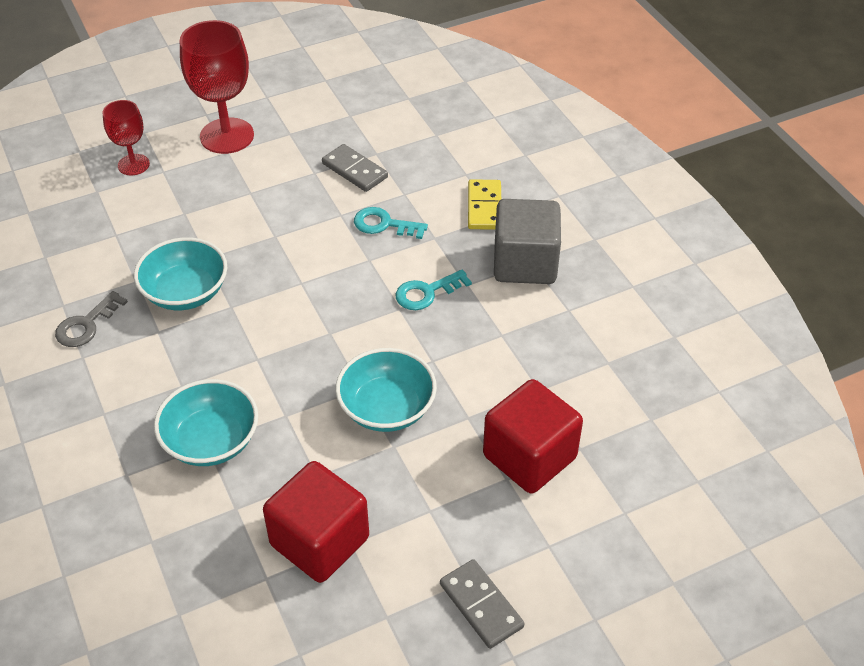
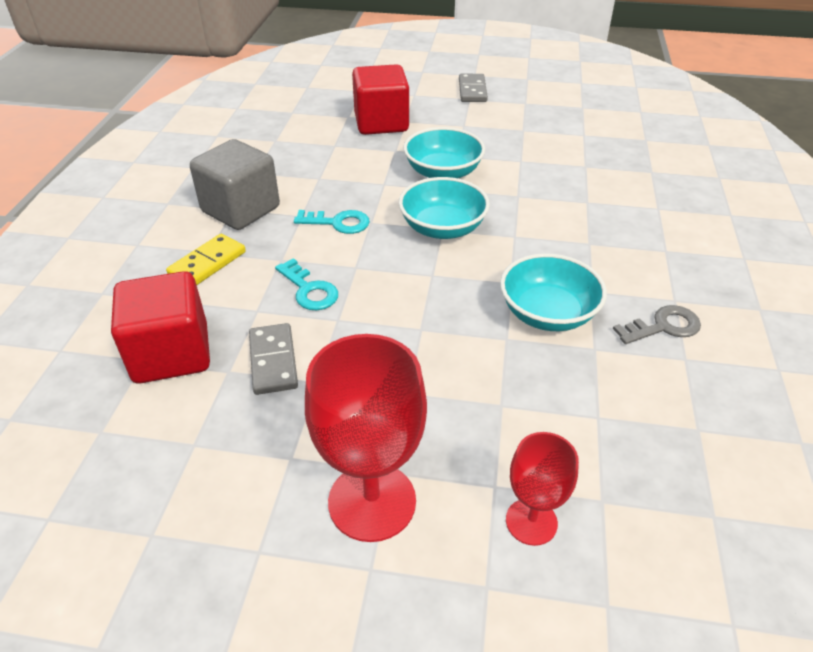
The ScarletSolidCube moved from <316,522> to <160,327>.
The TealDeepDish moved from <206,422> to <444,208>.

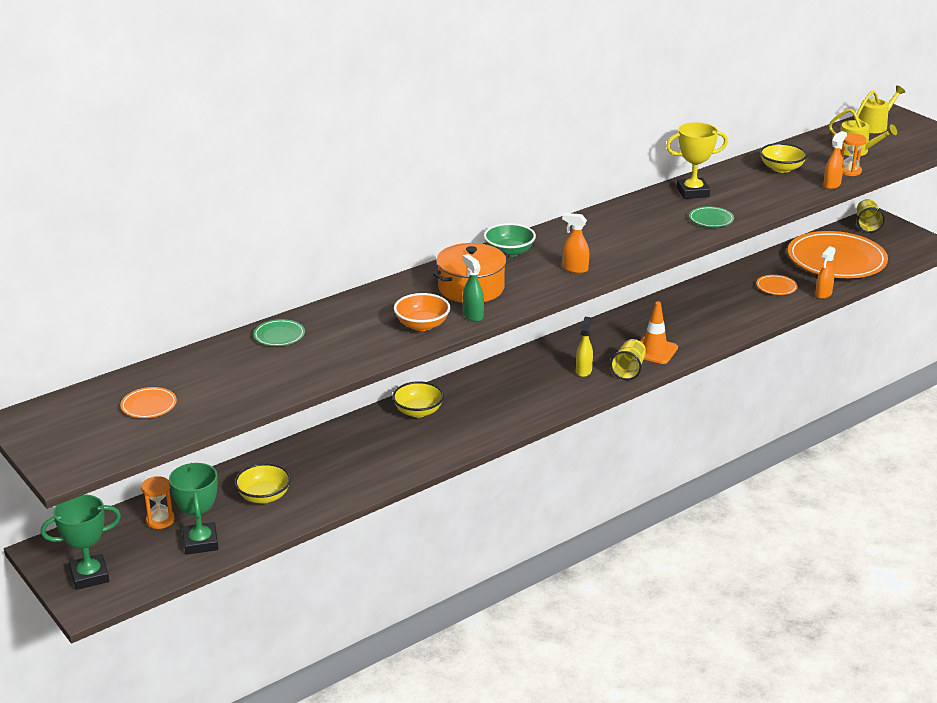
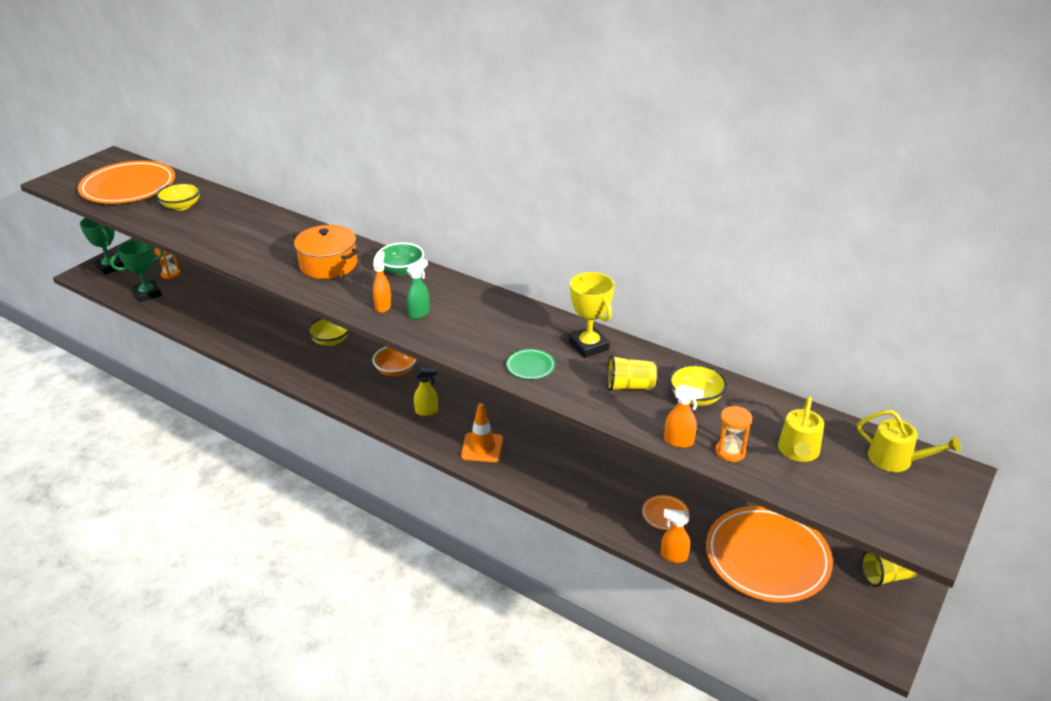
The BrightOrangeDinnerPlate at <149,402> changed to 2.48 times the size.
The YellowDeepDish moved from <262,483> to <178,196>.
The BrightOrangeDeepDish moved from <422,312> to <395,362>.
The GreenSprayCleaner moved from <473,288> to <418,289>.
The YellowTumbler moved from <628,359> to <632,373>.
The GreenDinnerPlate at <279,332> disappeared.

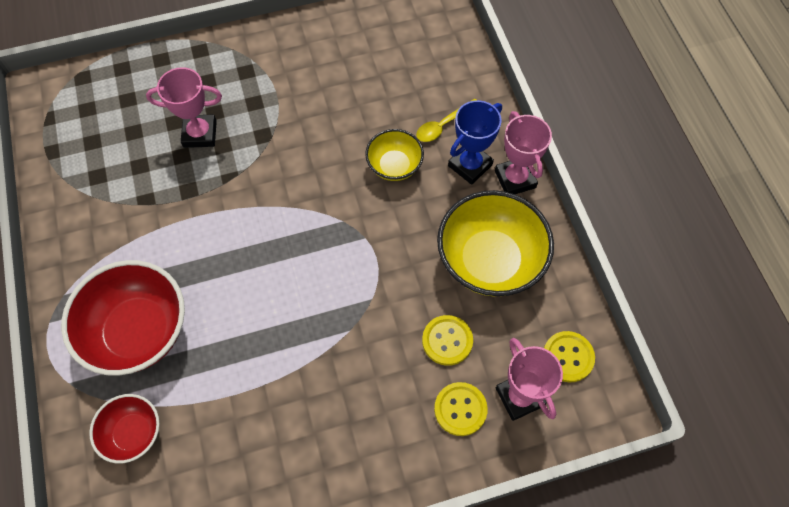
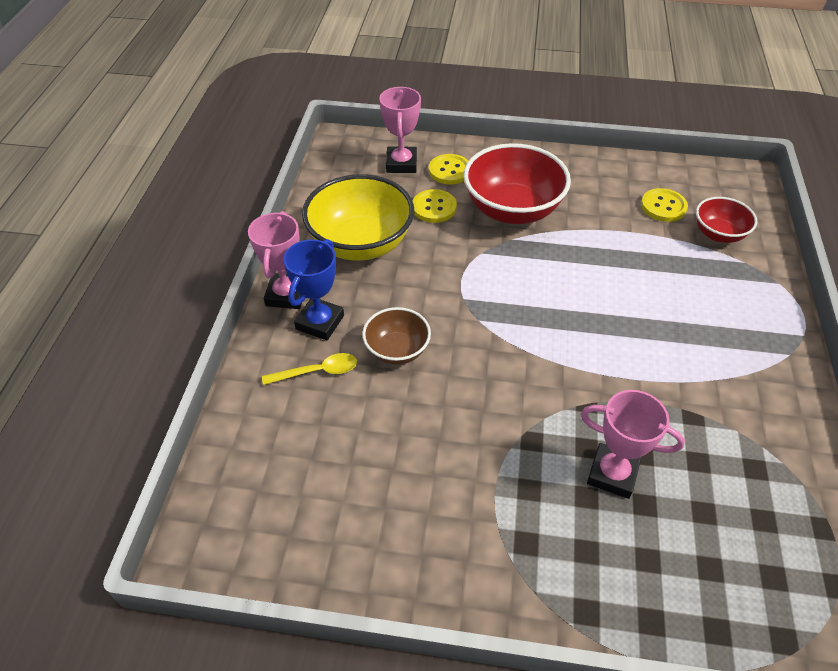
The CobaltAwardCup at <475,142> turned 45 degrees counterclockwise.
The YellowDeepDish at <394,155> became the DarkBrownDeepDish at <396,336>.
The ScarletDeepDish moved from <123,318> to <517,183>.
The YellowButton moved from <569,357> to <664,205>.

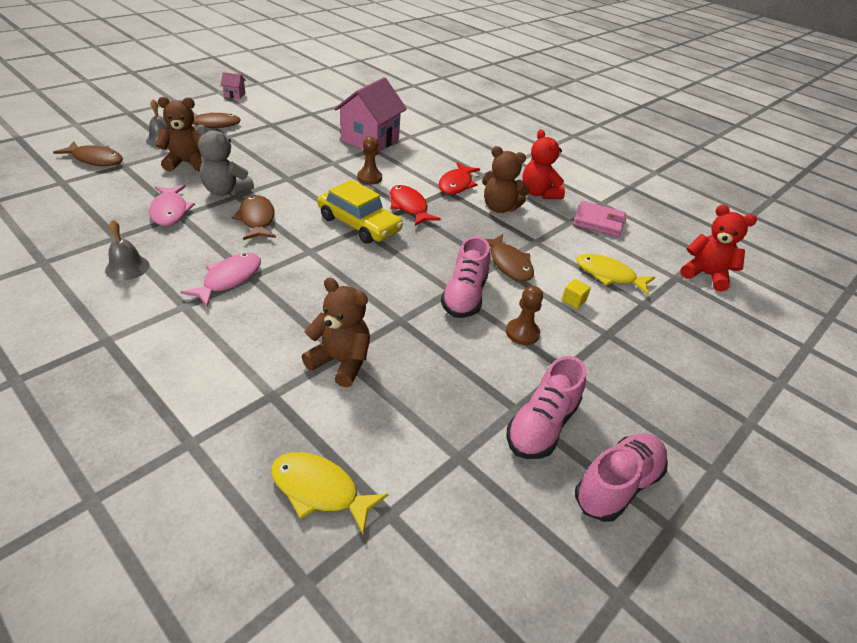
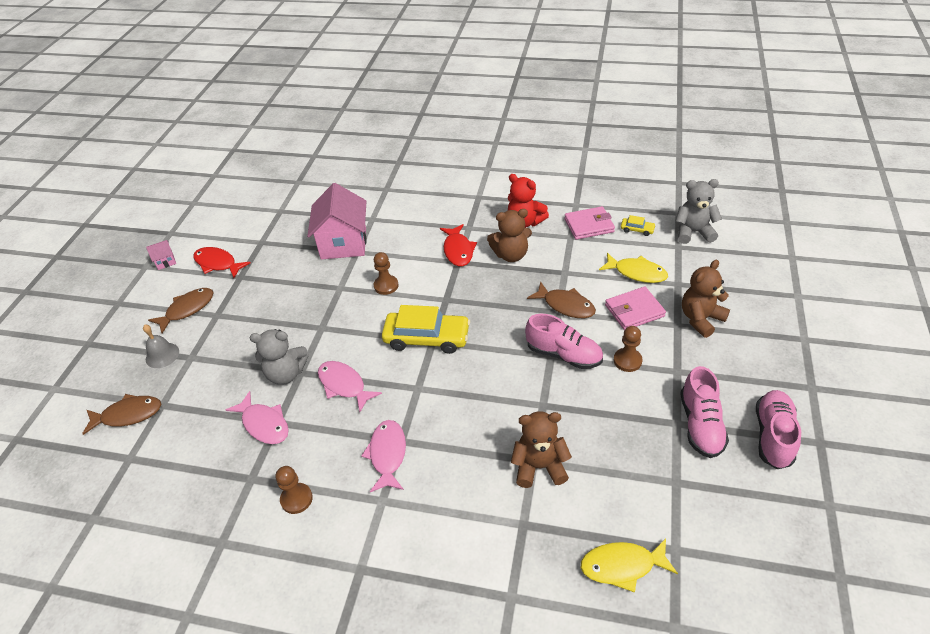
The ScarletFishFigure moved from <415,205> to <221,262>.
The GreySchoolBell at <127,250> was replaced by the DarkBrownGamePawn at <294,490>.
The DarkBrownFishFigure at <254,217> became the RosePinkFishFigure at <350,386>.
The RosePinkShoe at <465,277> turned 45 degrees counterclockwise.
The YellowFishFigure at <615,274> turned 150 degrees counterclockwise.
The YellowSolidCube at <576,294> was replaced by the RosePinkBillfold at <635,308>.
The YellowCar at <638,225> appeared.
The ScarletTeddyBear at <718,248> became the GreyTeddyBear at <698,211>.
The DarkBrownTeddyBear moved from <179,134> to <706,299>.

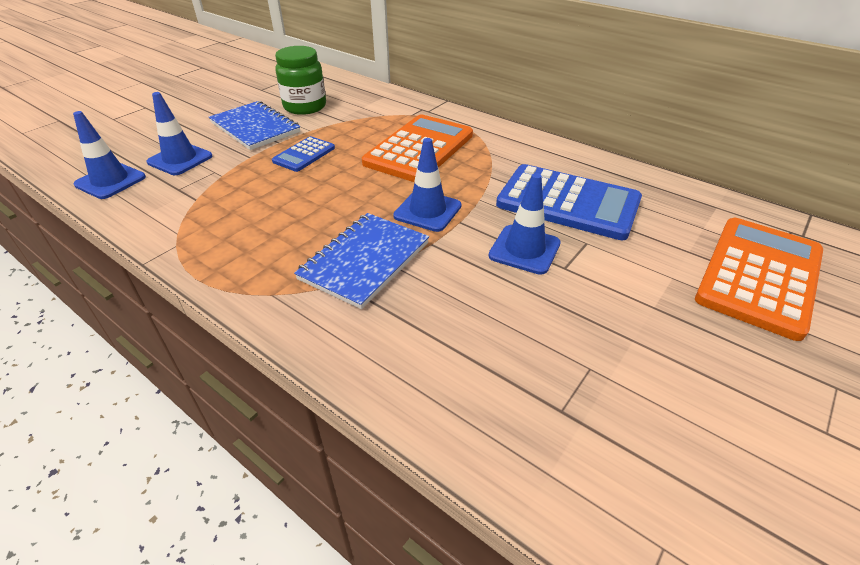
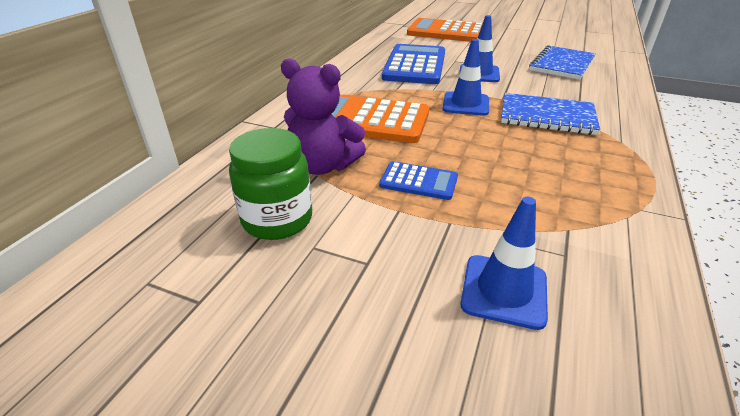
The PurpleTeddyBear at <323,116> appeared.
The CobaltNotebook moved from <254,125> to <562,62>.
The CobaltTrafficCone at <109,155> disappeared.

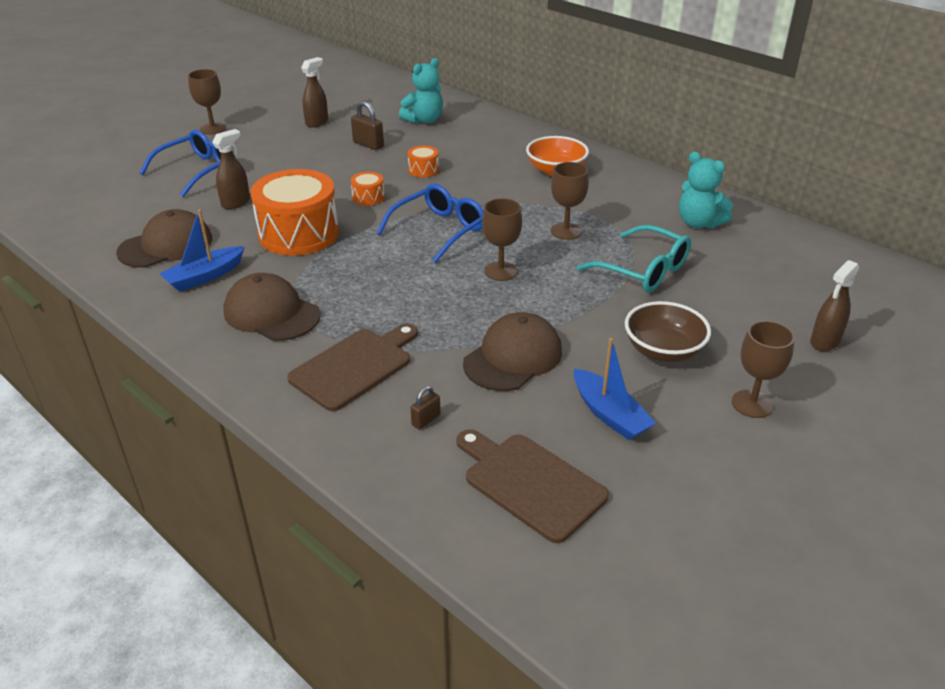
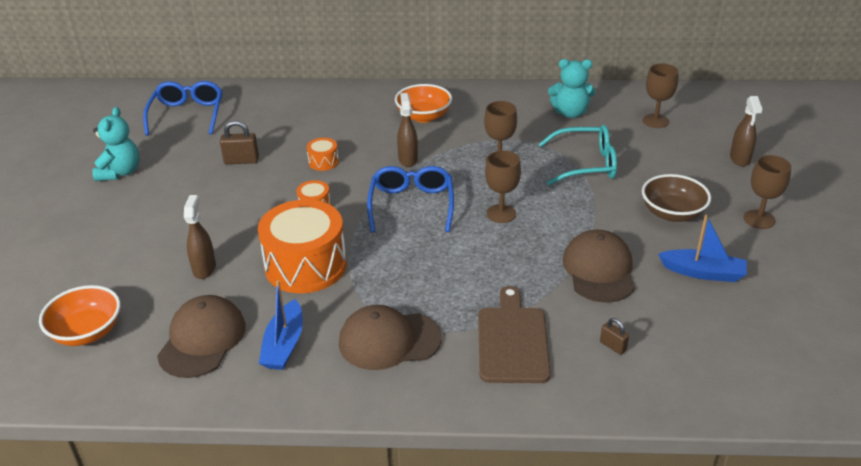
The BrightOrangeDeepDish at <80,315> appeared.
The TealTeddyBear moved from <421,91> to <116,144>.
The CobaltEyeglasses moved from <187,163> to <183,108>.
The DarkBrownSprayCleaner moved from <314,92> to <407,130>.
The DarkBrownSmallLock at <425,408> turned 45 degrees counterclockwise.
The DarkBrownGoblet moved from <207,102> to <660,96>.
The DarkBrownCuttingBoard at <533,486> disappeared.

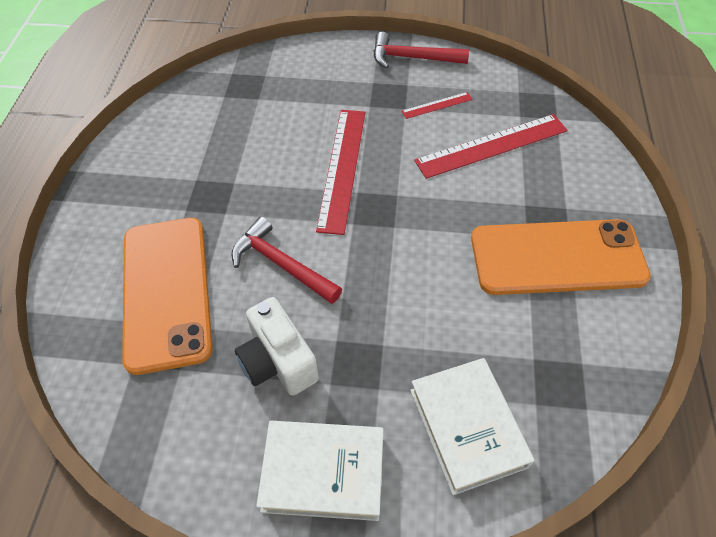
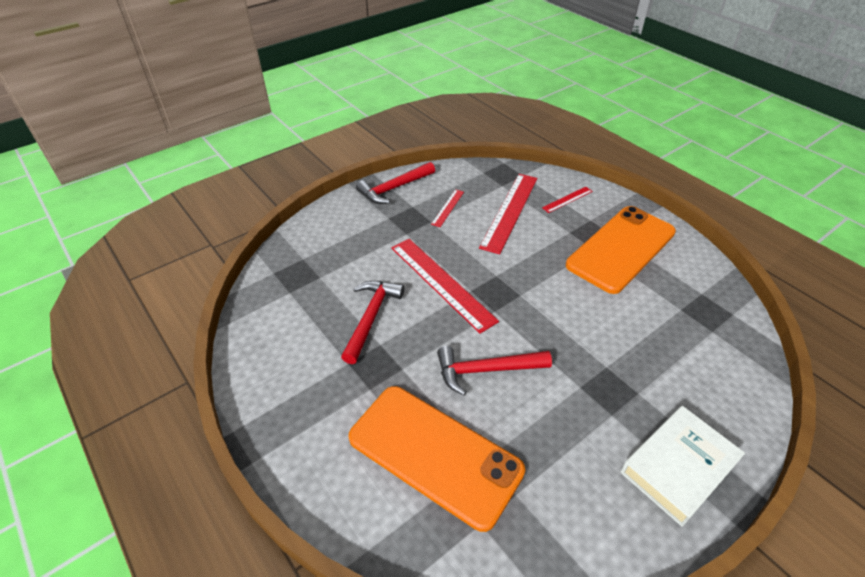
The ScarletHammer at <372,322> appeared.
The ScarletMeasuringStick at <567,200> appeared.
The WhiteCompactCamera at <277,346> disappeared.
The WhiteBook at <472,426> disappeared.

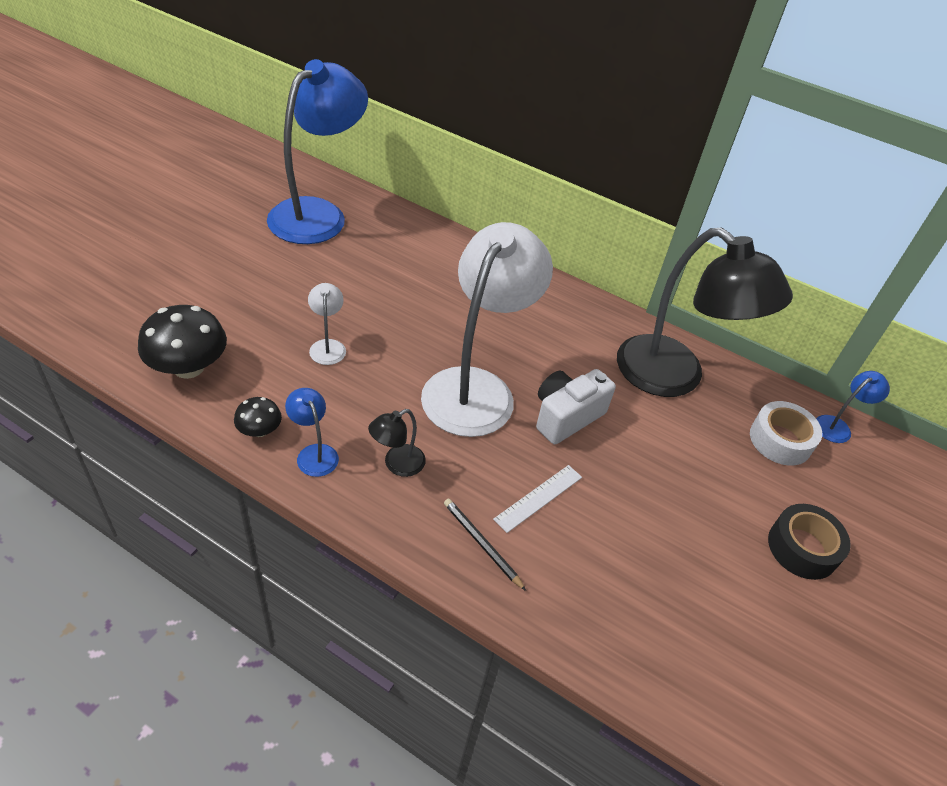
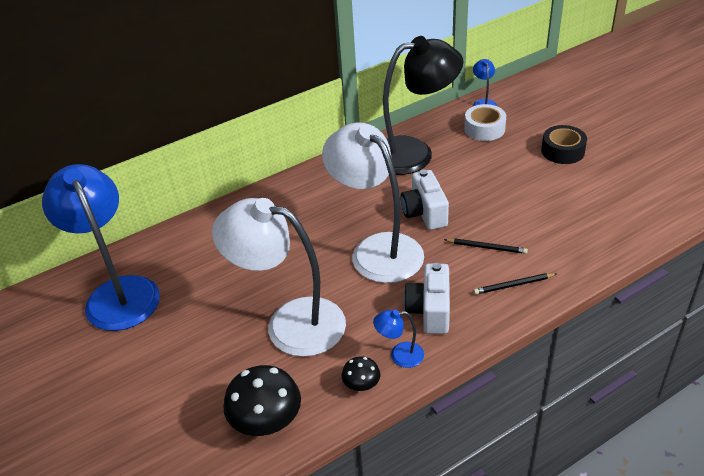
The WhiteLamp at <327,324> changed to 2.48 times the size.
The JetBlackLamp at <397,443> was replaced by the WhiteCompactCamera at <427,298>.
The WhiteMeasuringStick at <537,499> was replaced by the JetBlackLeadPencil at <486,246>.

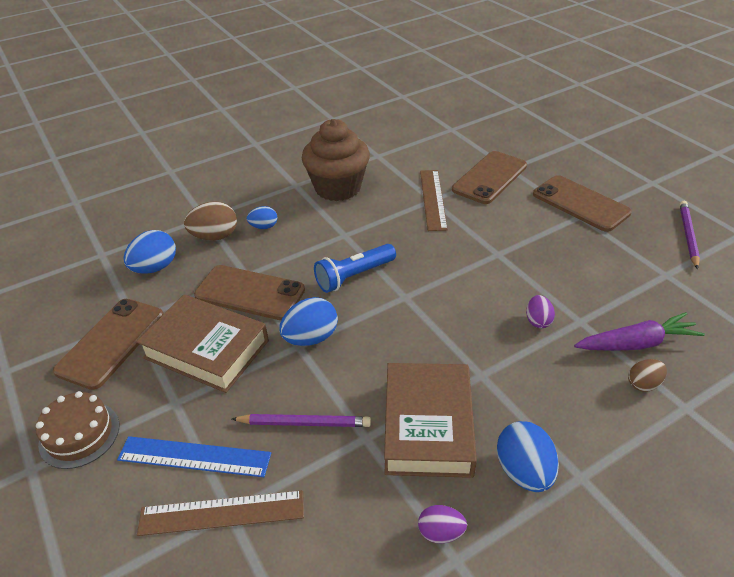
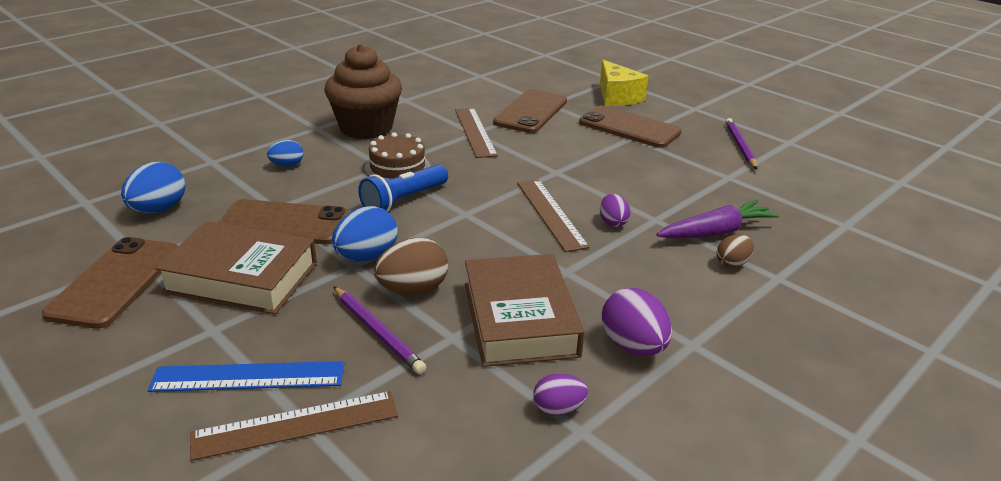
The PurpleLeadPencil at <301,420> turned 60 degrees clockwise.
The DarkBrownCake moved from <77,430> to <398,156>.
The DarkBrownEgg moved from <210,221> to <411,266>.
The DarkBrownMeasuringStick at <553,216> appeared.
The YellowCheese at <624,83> appeared.
The CobaltEgg at <528,456> became the PurpleEgg at <637,322>.

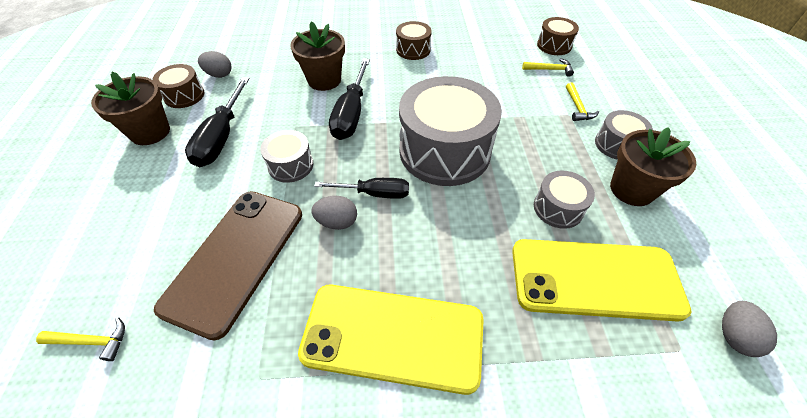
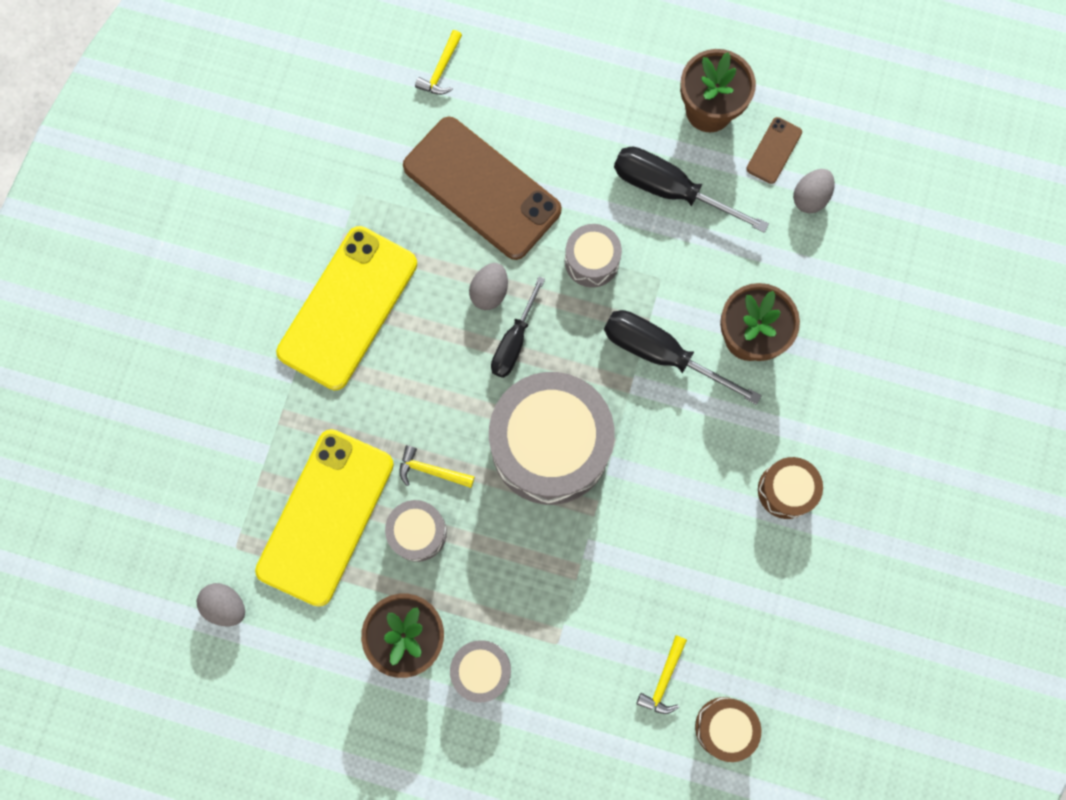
The YellowHammer moved from <582,102> to <437,466>.
The DarkBrownToyDrum at <178,86> was replaced by the DarkBrownSmartphone at <774,150>.

